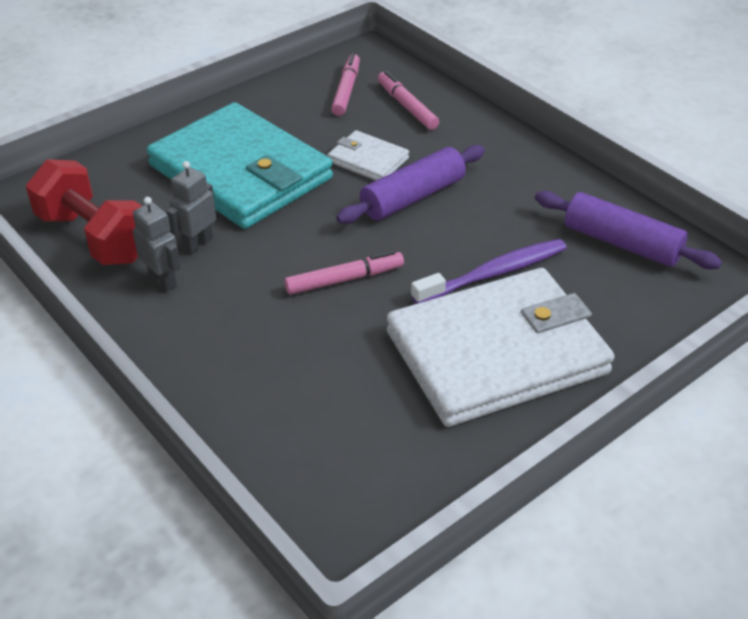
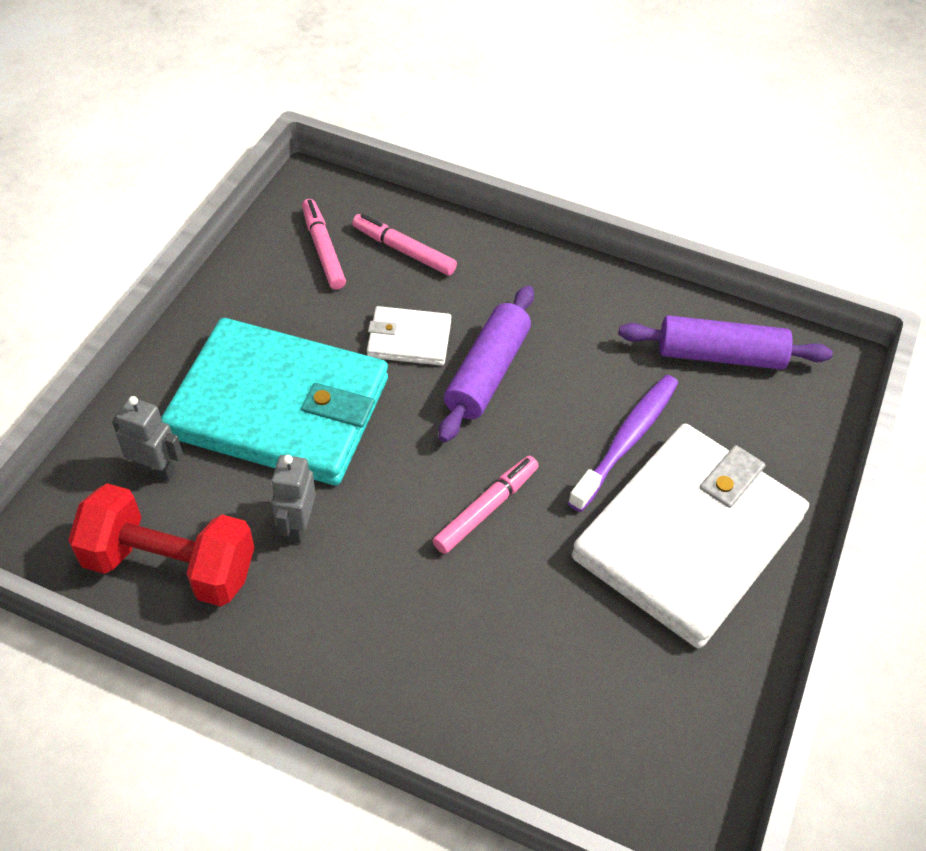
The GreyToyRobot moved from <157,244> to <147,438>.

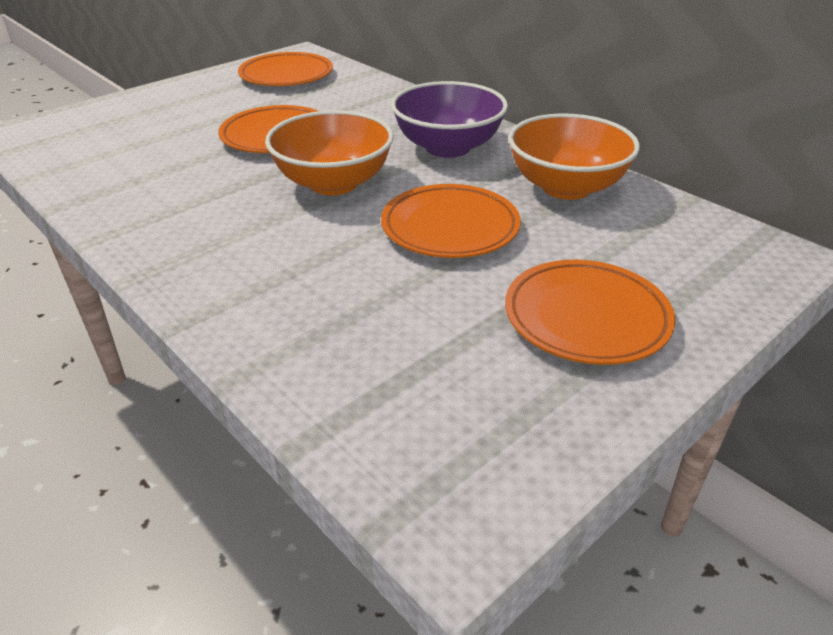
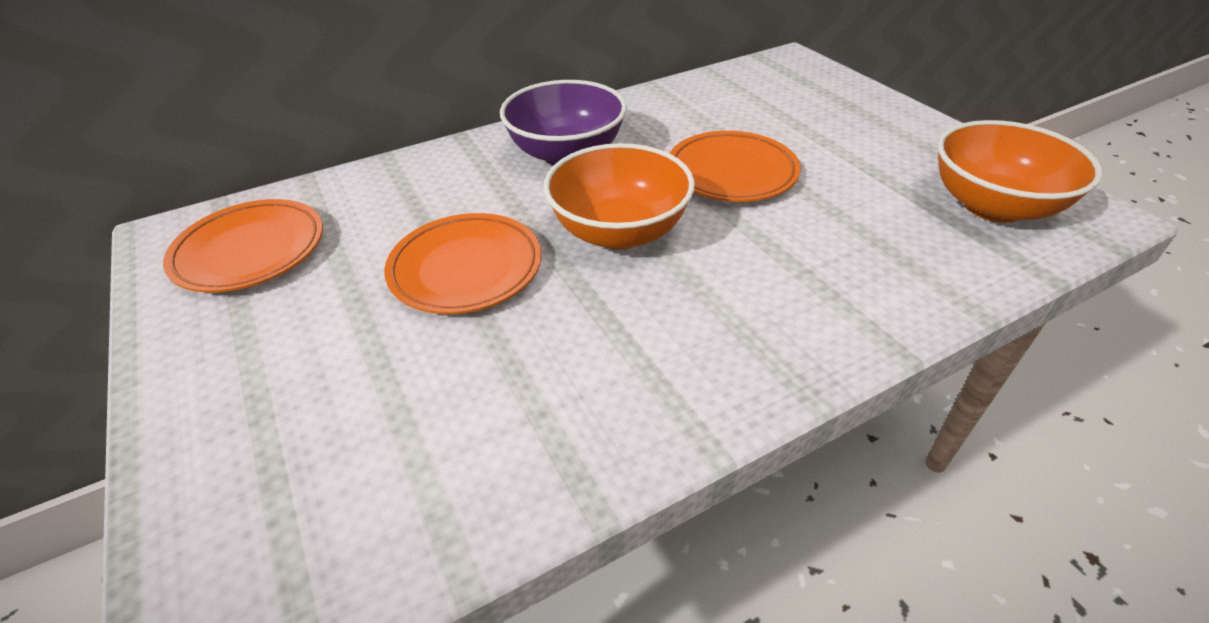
The BrightOrangeDeepDish moved from <574,156> to <1019,171>.
The BrightOrangeDinnerPlate at <590,312> disappeared.

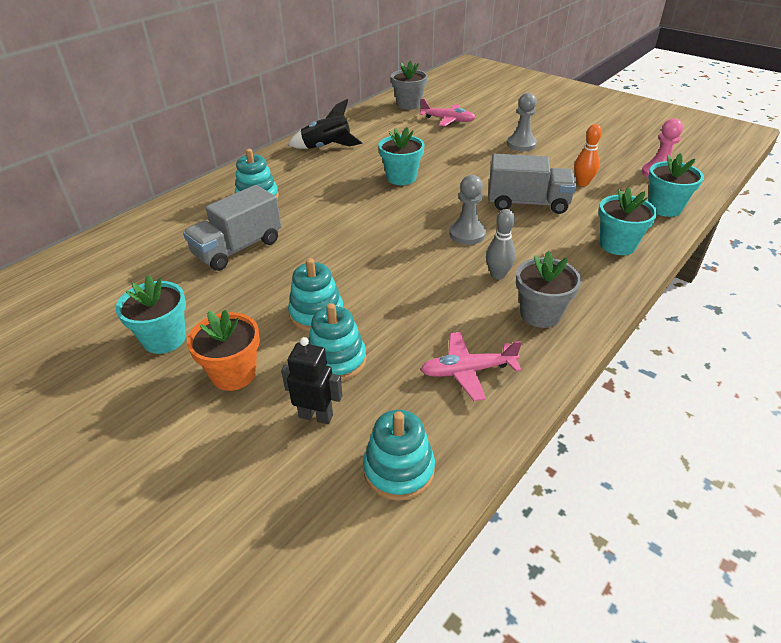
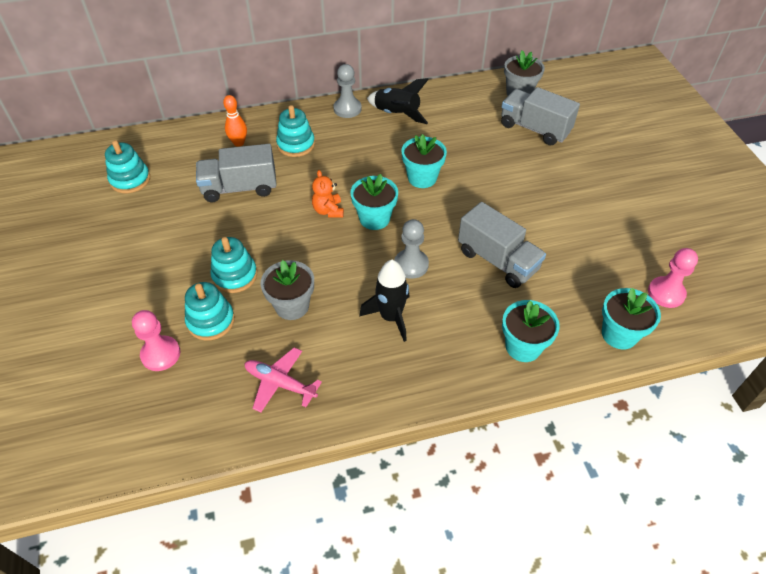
The TealStackingRings moved from <399,455> to <127,166>.
The JetBlackToyRobot at <312,380> was replaced by the RosePinkGamePawn at <156,340>.
The BrightOrangeTenpin moved from <588,155> to <235,121>.
The GreyFlowerPot moved from <548,289> to <287,290>.
The BrightOrangeTeddyBear at <328,193> appeared.
The GreyGamePawn moved from <522,122> to <348,91>.
The TealFlowerPot moved from <151,314> to <374,202>.
The GreyTenpin at <501,244> was replaced by the JetBlackRocket at <384,301>.
The RosePinkToyPlane at <447,112> was replaced by the GreyTruck at <540,116>.
The BrightOrangeFlowerPot at <223,350> disappeared.

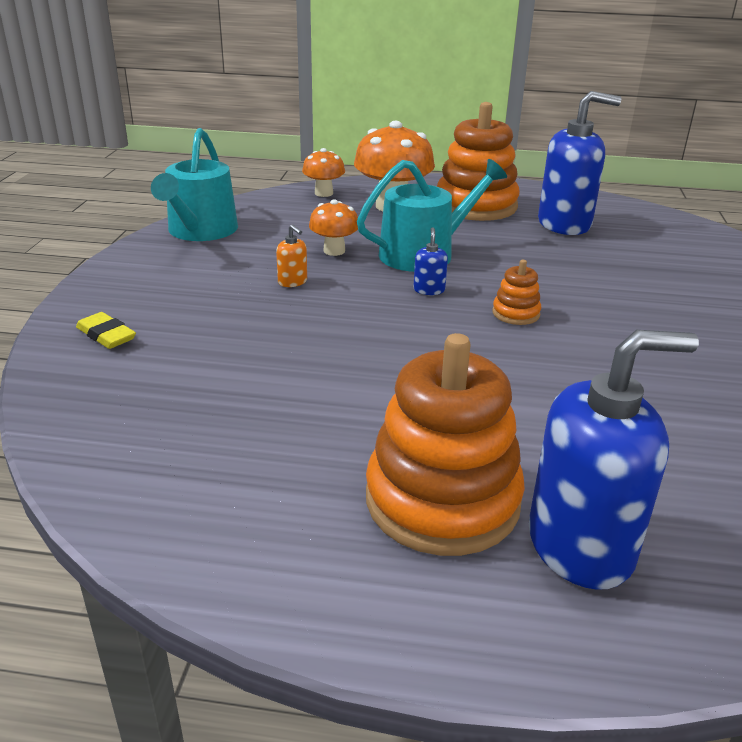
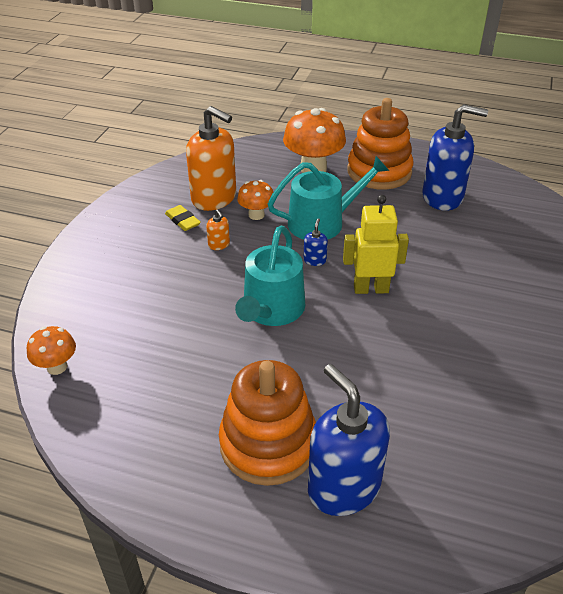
The BrightOrangeFungus moved from <323,172> to <51,350>.
The YellowEraser moved from <106,330> to <183,218>.
The BrightOrangeSoapDispenser at <211,158> appeared.
The TealWateringCan moved from <194,184> to <270,276>.
The CobaltSoapDispenser at <614,460> turned 120 degrees counterclockwise.
The BrightOrangeStackingRings at <516,292> was replaced by the YellowToyRobot at <376,244>.

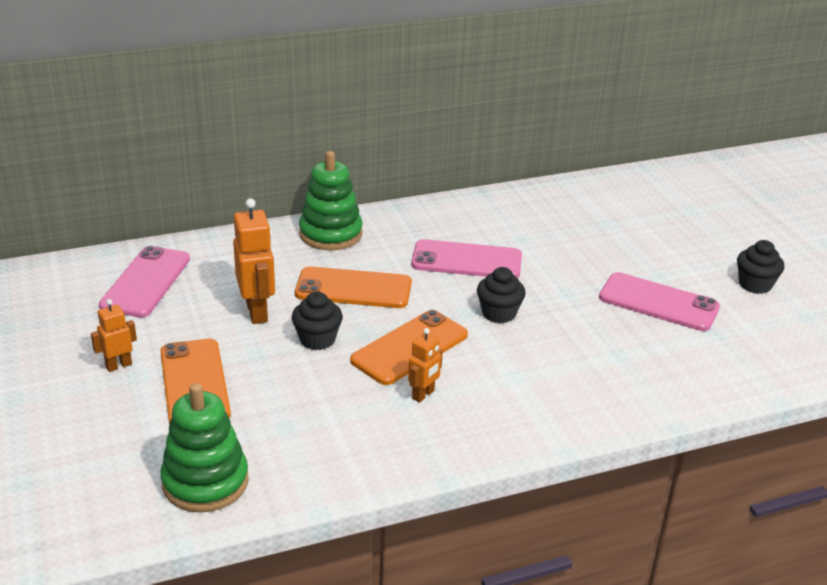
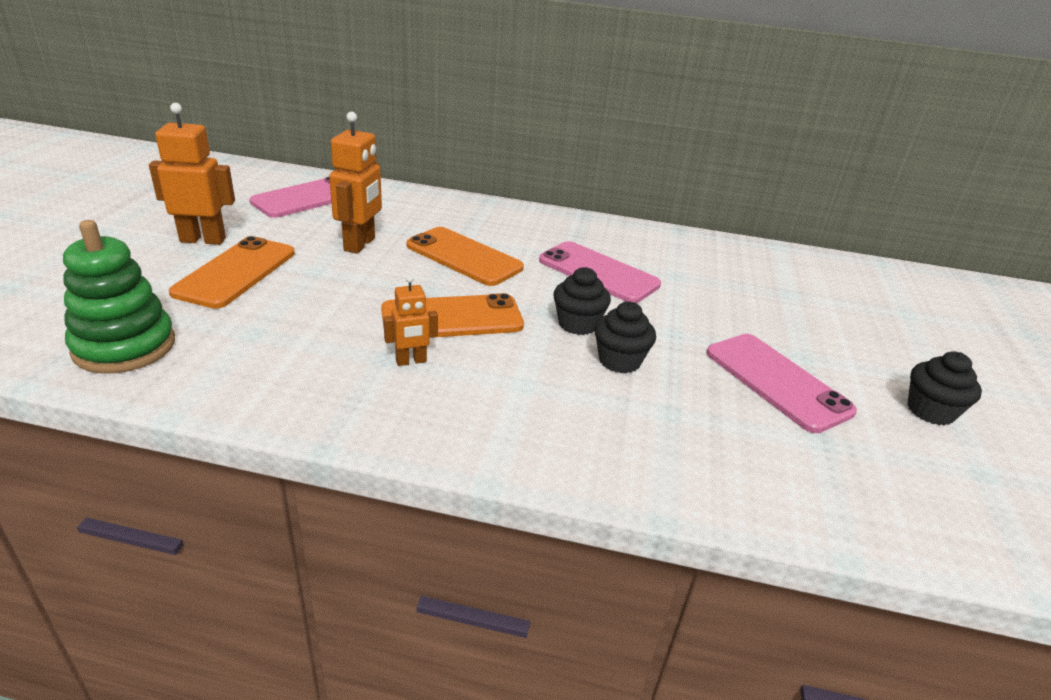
The BrightOrangeToyRobot at <114,335> changed to 1.73 times the size.
The JetBlackMuffin moved from <317,321> to <625,337>.
The GreenStackingRings at <331,200> disappeared.

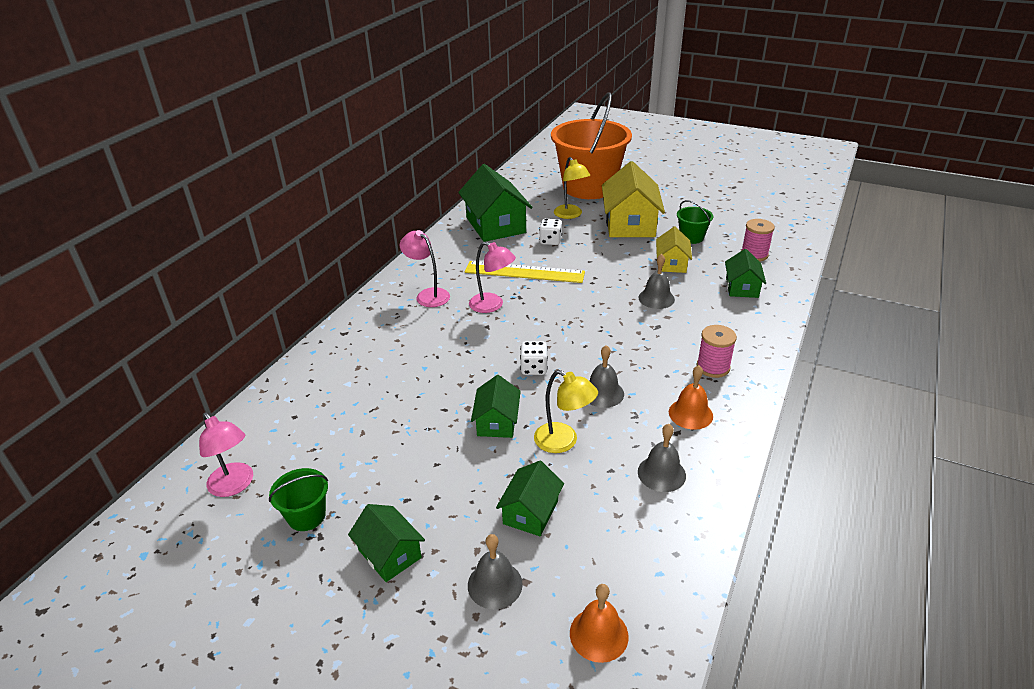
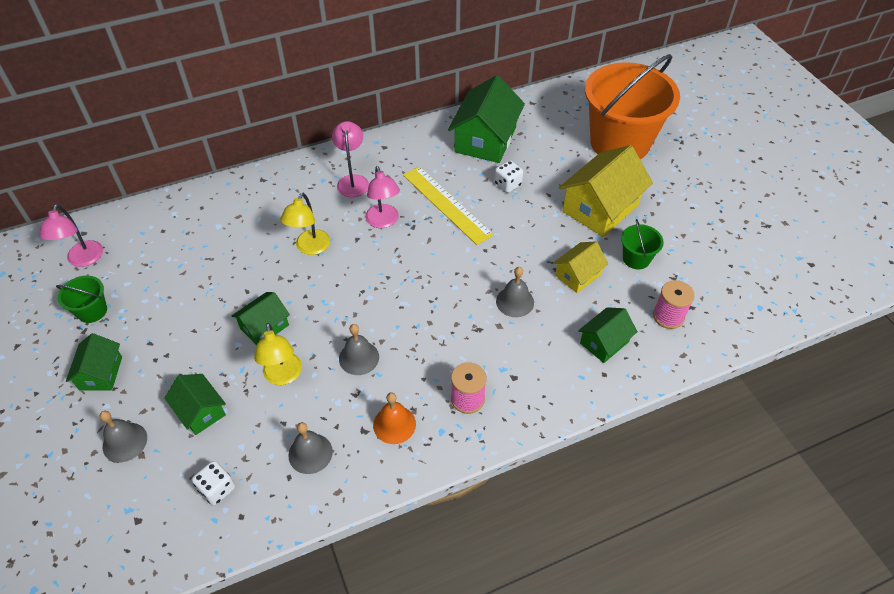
The GreenToyHouse at <530,498> turned 75 degrees clockwise.
The WhiteDice moved from <534,358> to <213,483>.
The YellowLamp moved from <572,188> to <305,224>.
The BrightOrangeSchoolBell at <599,623> disappeared.

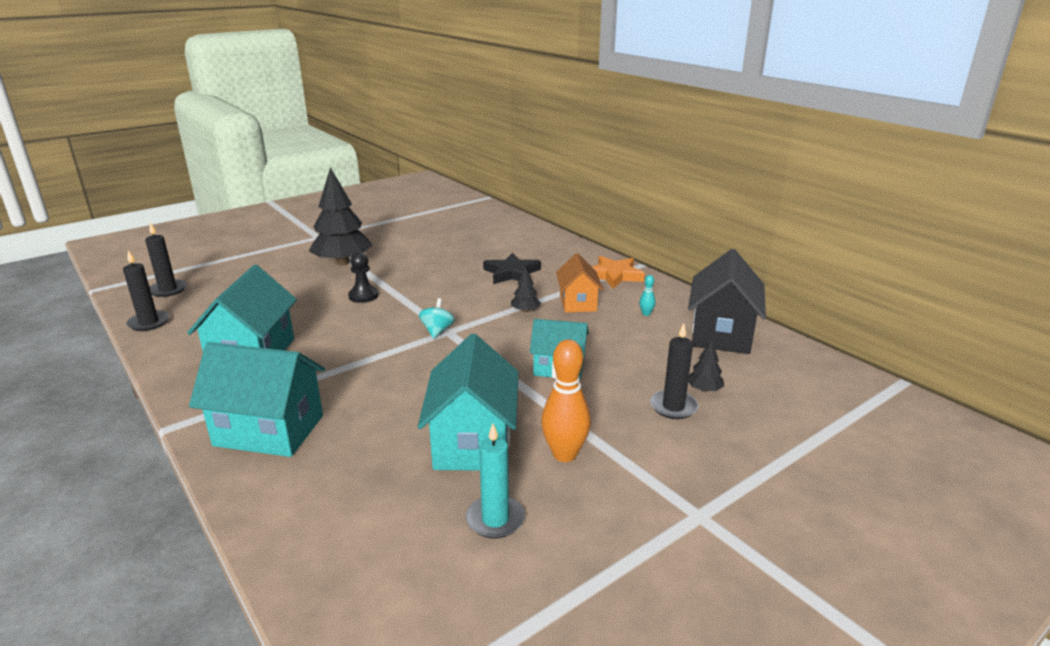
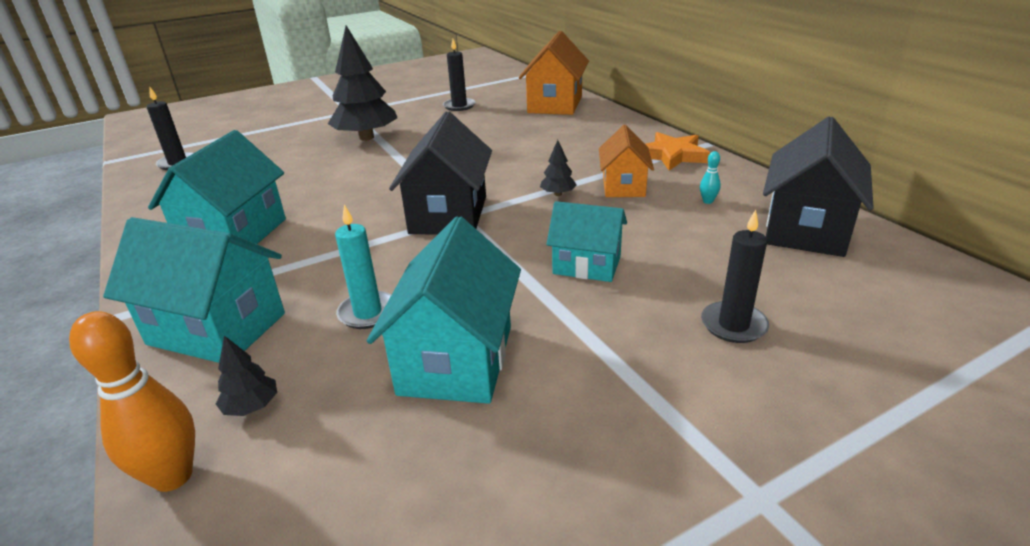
The BrightOrangeTenpin moved from <566,400> to <132,401>.
The JetBlackFirTree moved from <706,366> to <246,376>.
The TealWaxCandle moved from <495,481> to <363,267>.
The TealWhirligig at <437,318> was replaced by the JetBlackToyHouse at <440,173>.
The JetBlackWaxCandle moved from <146,290> to <459,75>.
The BrightOrangeToyHouse at <554,73> appeared.
The JetBlackGamePawn at <363,277> disappeared.
The JetBlackFivePointedStar at <512,268> disappeared.

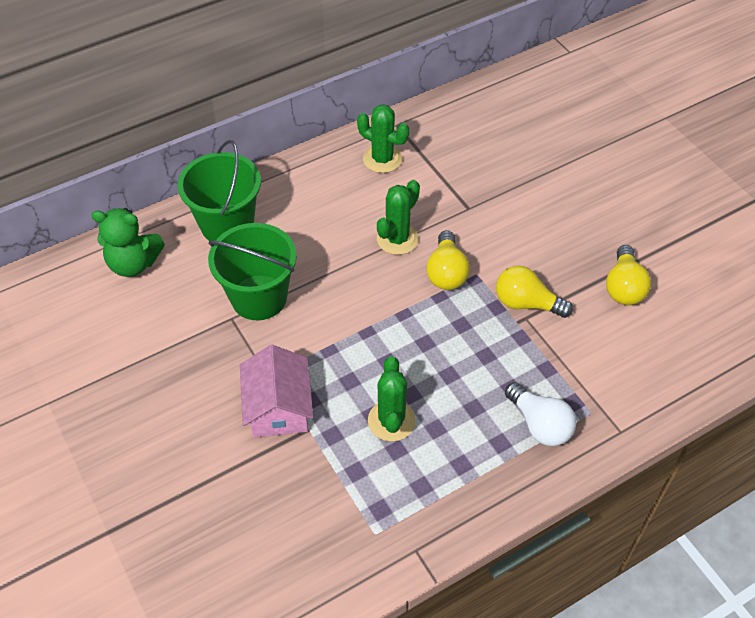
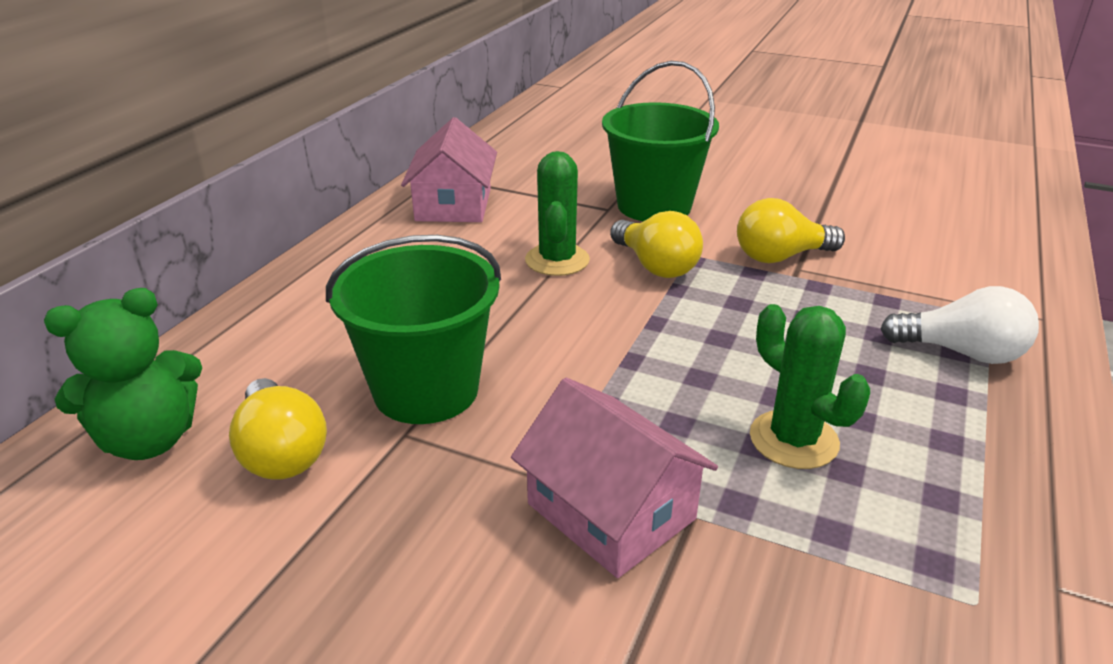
The YellowLightBulb moved from <628,275> to <278,429>.
The GreenSaguaroCactus at <383,138> was replaced by the RosePinkToyHouse at <449,169>.
The GreenBucket moved from <219,190> to <660,141>.

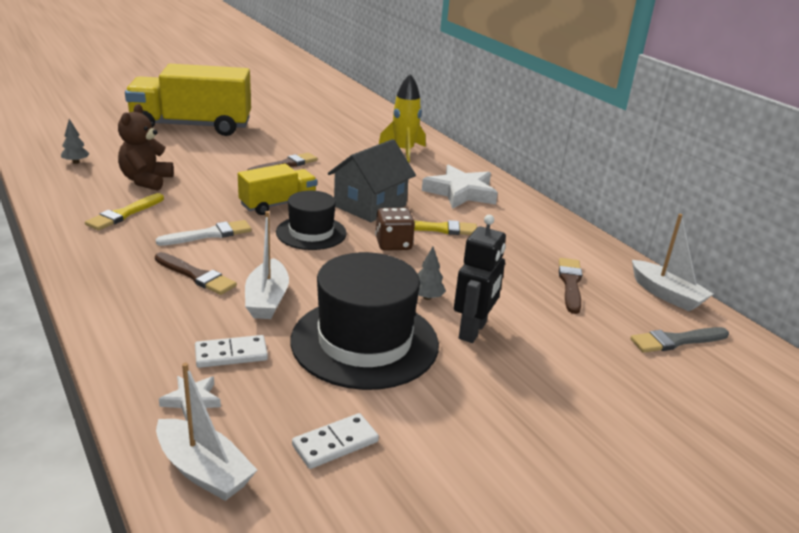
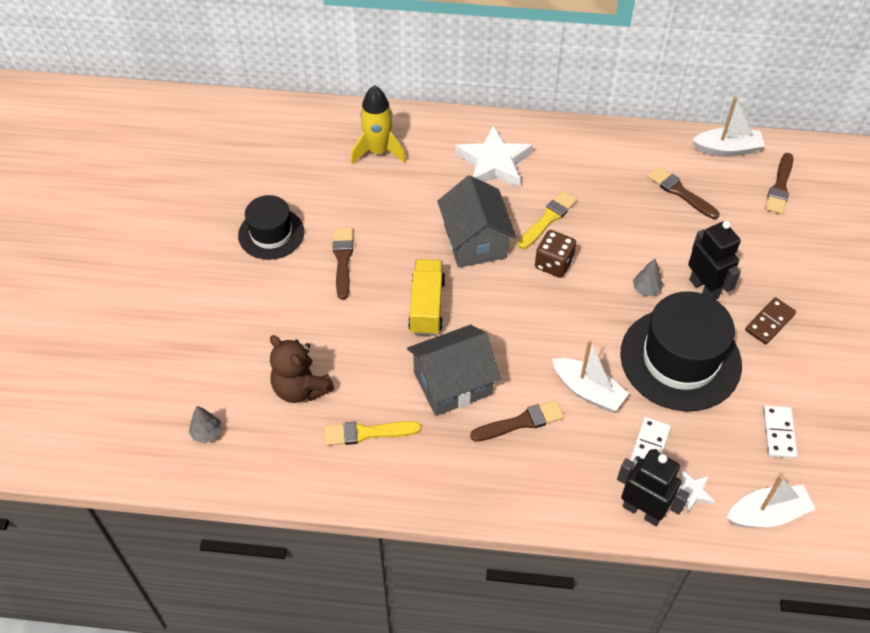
The JetBlackTallHat moved from <311,220> to <271,227>.
The YellowPaintbrush at <124,211> turned 105 degrees clockwise.
The WhitePaintbrush at <203,233> was replaced by the GreyToyHouse at <454,370>.
The JetBlackToyRobot at <653,487> appeared.
The DarkBrownDominoPiece at <770,321> appeared.
The GreyPaintbrush at <679,340> became the DarkBrownPaintbrush at <779,184>.
The YellowTruck at <188,100> disappeared.

